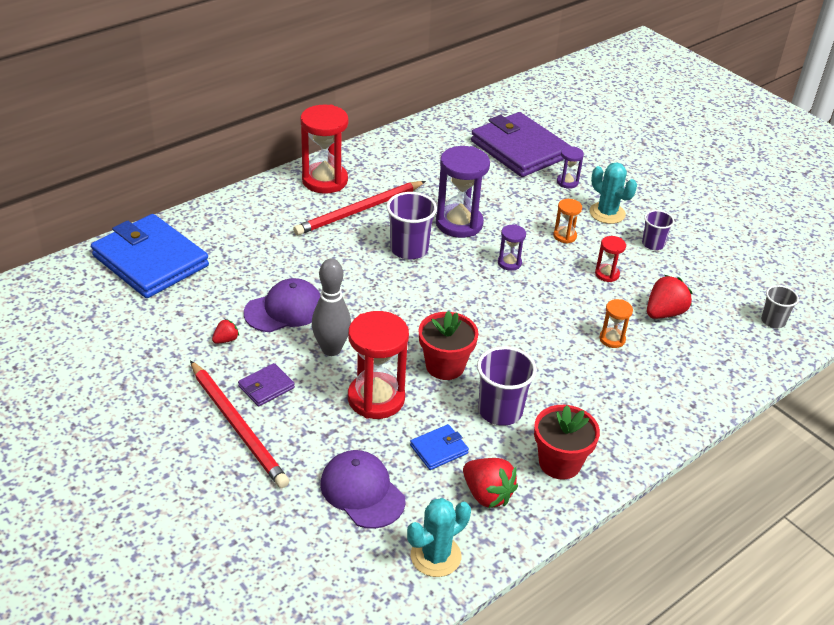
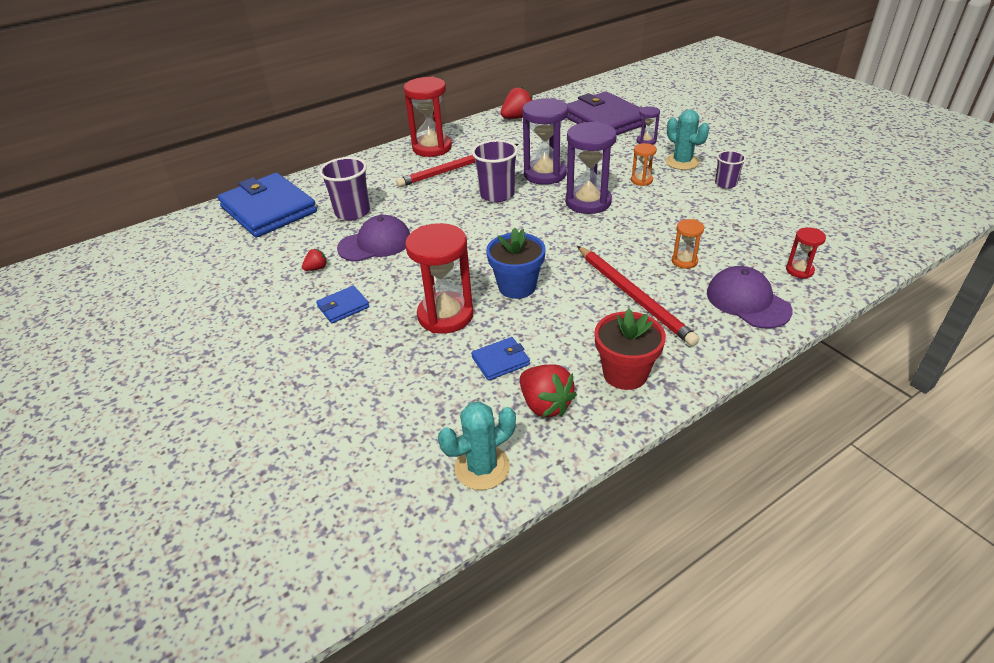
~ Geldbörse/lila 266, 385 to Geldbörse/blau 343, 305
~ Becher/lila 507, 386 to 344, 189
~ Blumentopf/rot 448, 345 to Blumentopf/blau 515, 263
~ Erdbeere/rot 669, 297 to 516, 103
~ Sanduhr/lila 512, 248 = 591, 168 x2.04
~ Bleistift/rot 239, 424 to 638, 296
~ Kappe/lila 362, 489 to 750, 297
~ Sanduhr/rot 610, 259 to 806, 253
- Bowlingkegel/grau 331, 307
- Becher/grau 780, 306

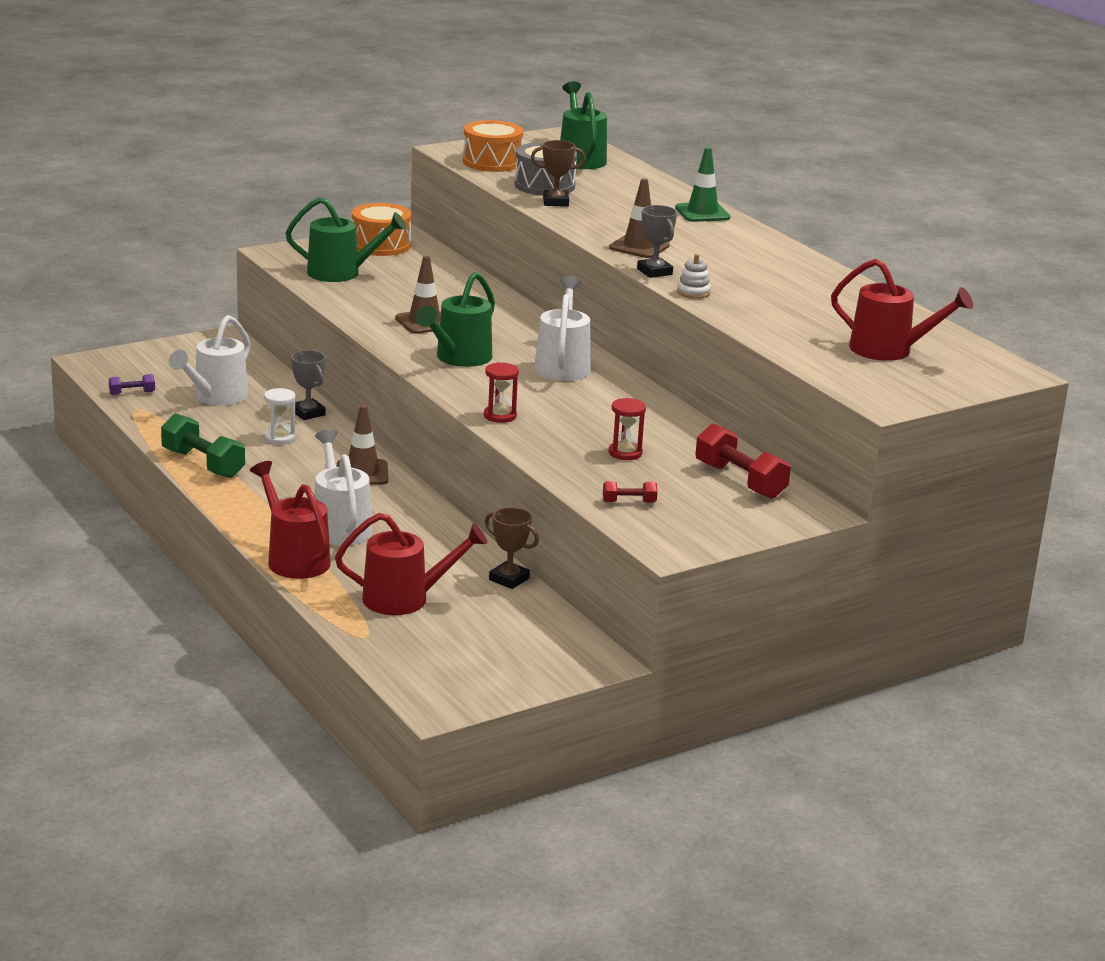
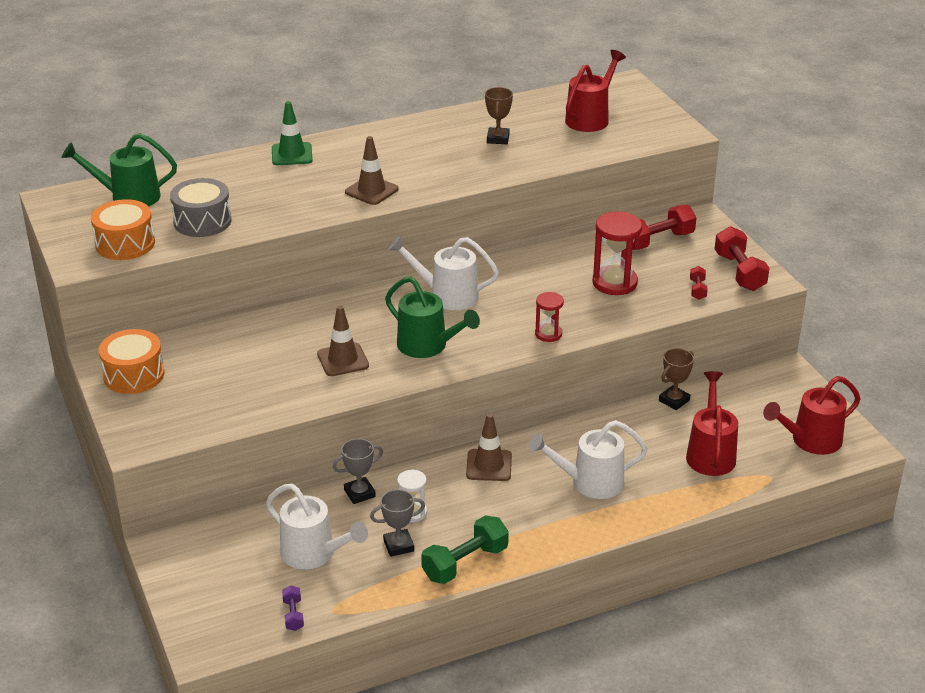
~ Pokal/grau 657, 241 to 397, 523
~ Pokal/braun 558, 173 to 499, 115
~ Sanduhr/rot 627, 429 = 617, 253 x1.74
+ Hantel/rot 742, 258
~ Gießkanne/rot 290, 520 to 812, 415
- Gießkanne/grün 346, 239
- Stapelspielzeug/weiß 694, 276

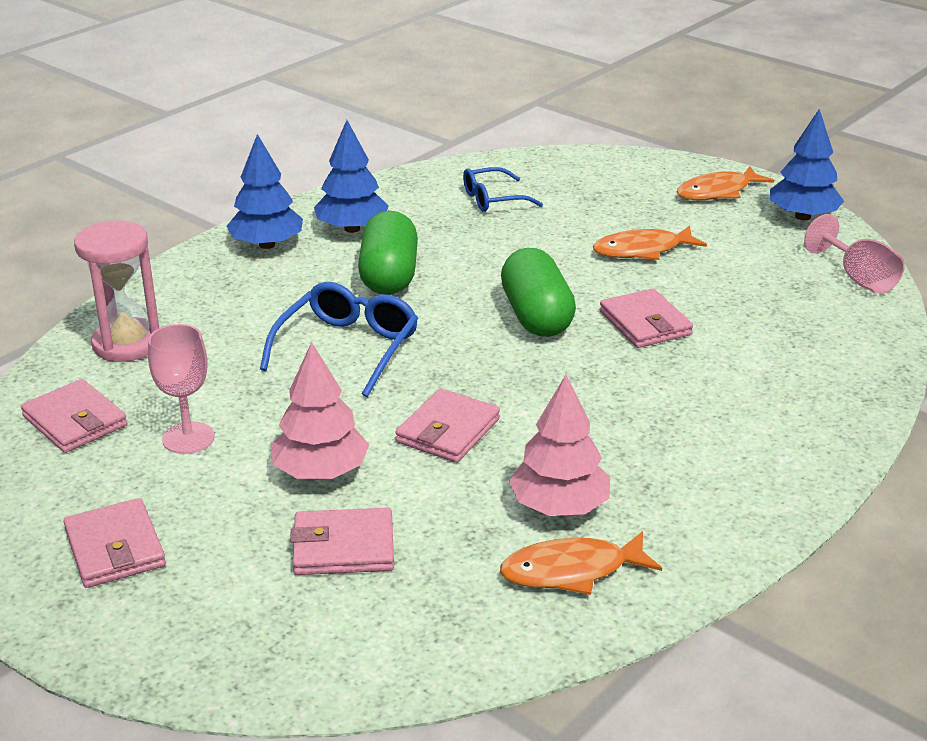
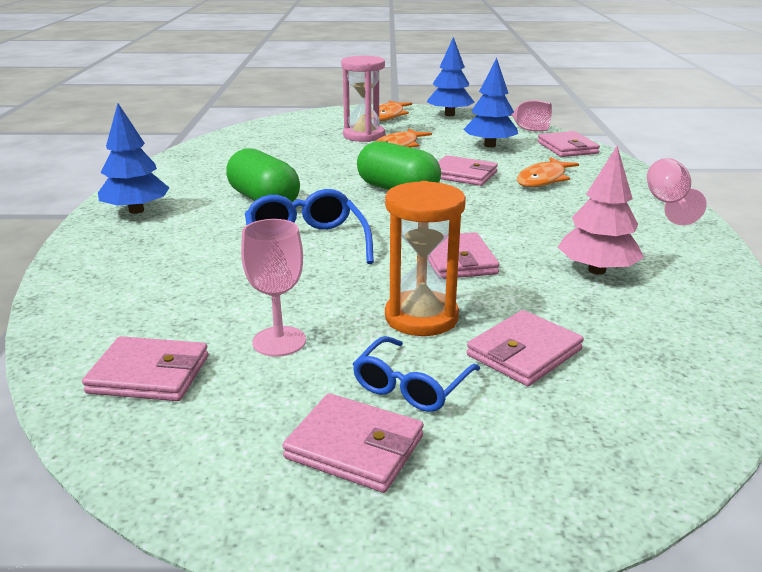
~ Sanduhr/rosa 116, 291 to 363, 99
~ Brille/blau 503, 189 to 416, 374
~ Baum/rosa 320, 410 to Sanduhr/orange 425, 258
~ Baum/blau 351, 176 to 490, 103
~ Fisch/orange 581, 563 to 548, 172
+ Geldbörse/rosa 569, 144
+ Kelch/rosa 677, 191

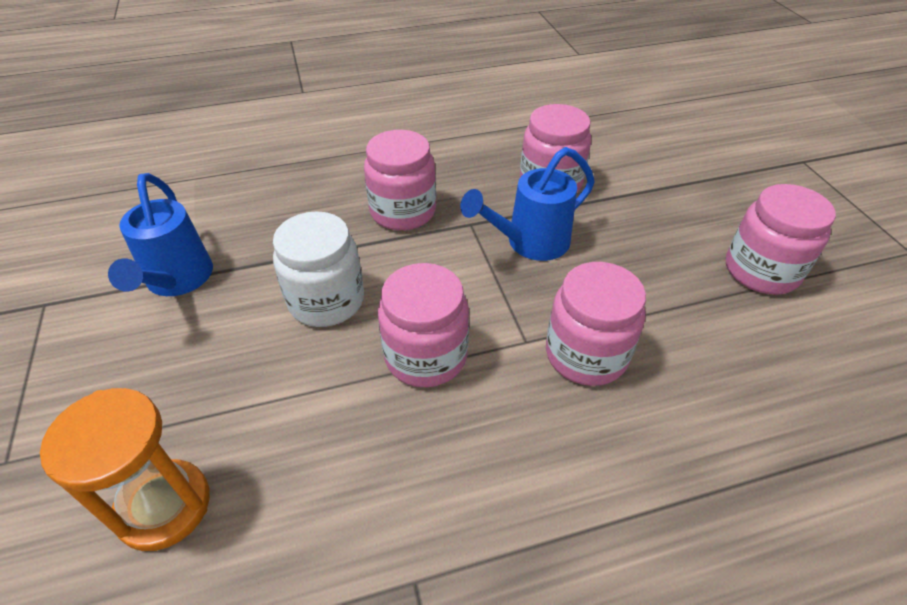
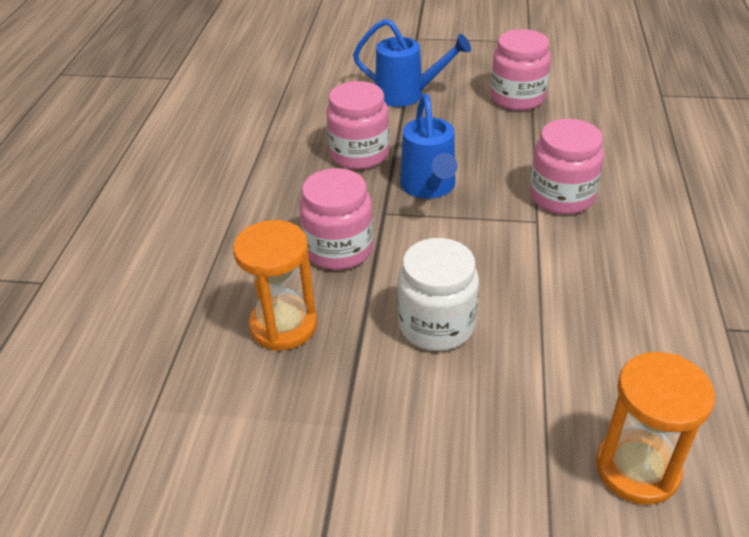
+ Sanduhr/orange 275, 285
~ Gießkanne/blau 160, 234 to 412, 63
- Einmachglas/rosa 423, 325

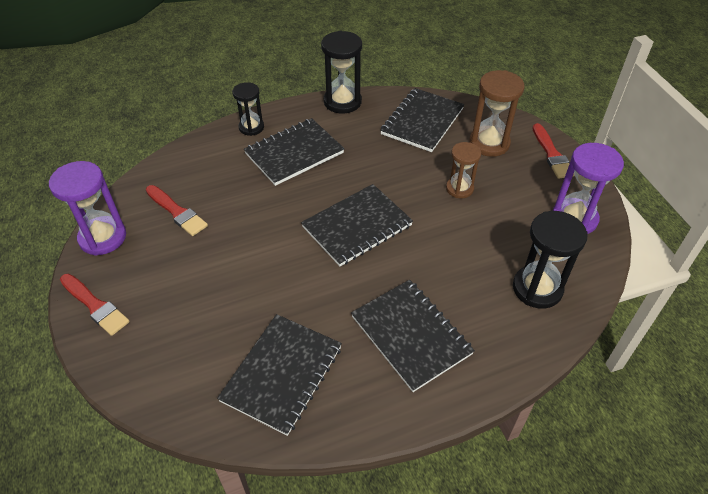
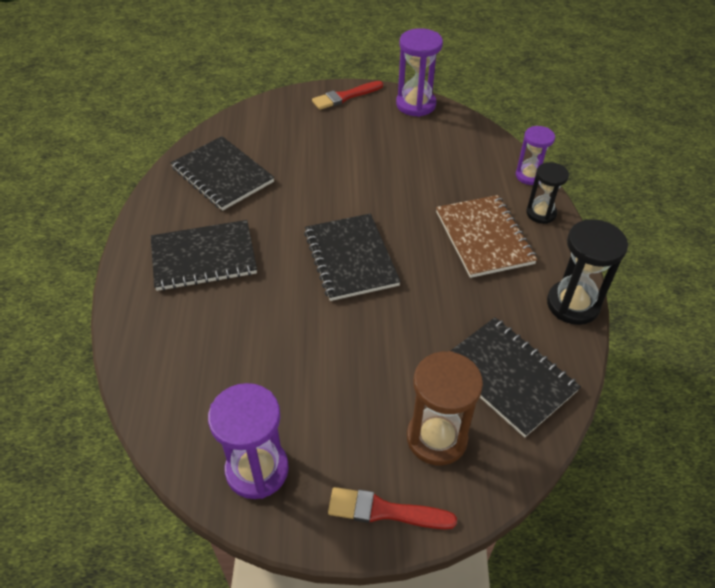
~ Notizbuch/schwarz 294, 152 to Notizbuch/braun 486, 236
+ Sanduhr/lila 535, 155
- Pinsel/rot 177, 210
- Sanduhr/braun 463, 170
- Sanduhr/schwarz 550, 260

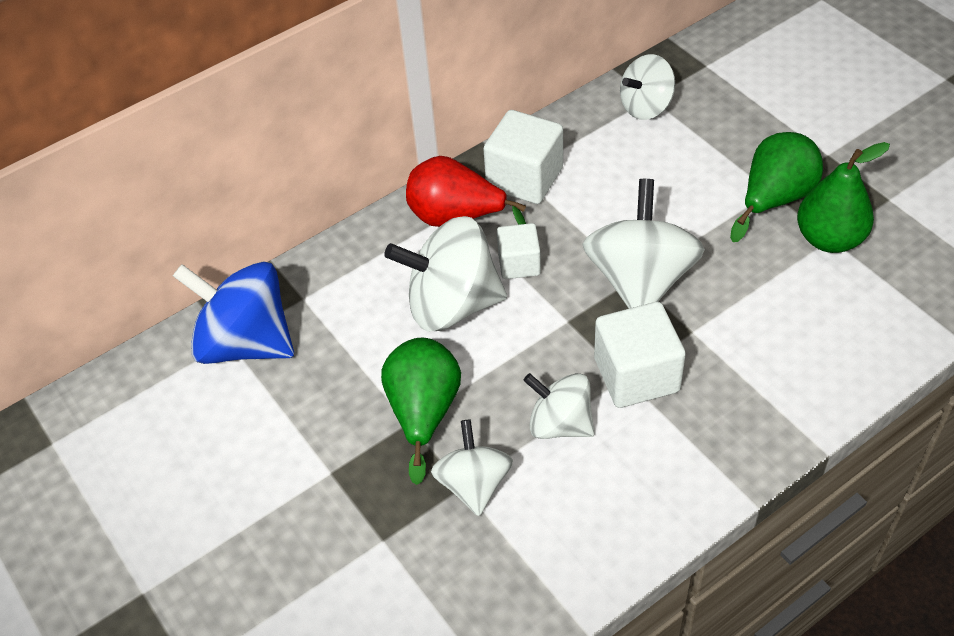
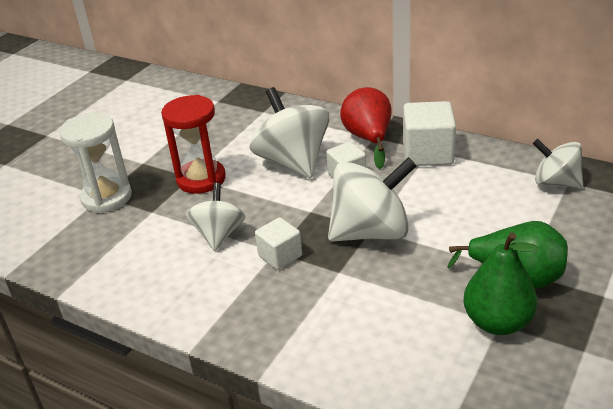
+ Sanduhr/weiß 95, 163
~ Birne/grün 421, 411 to Sanduhr/rot 193, 144
~ Kubus/weiß 640, 355 = 278, 243 x0.61
- Kreisel/blau 233, 312
- Kreisel/weiß 472, 467

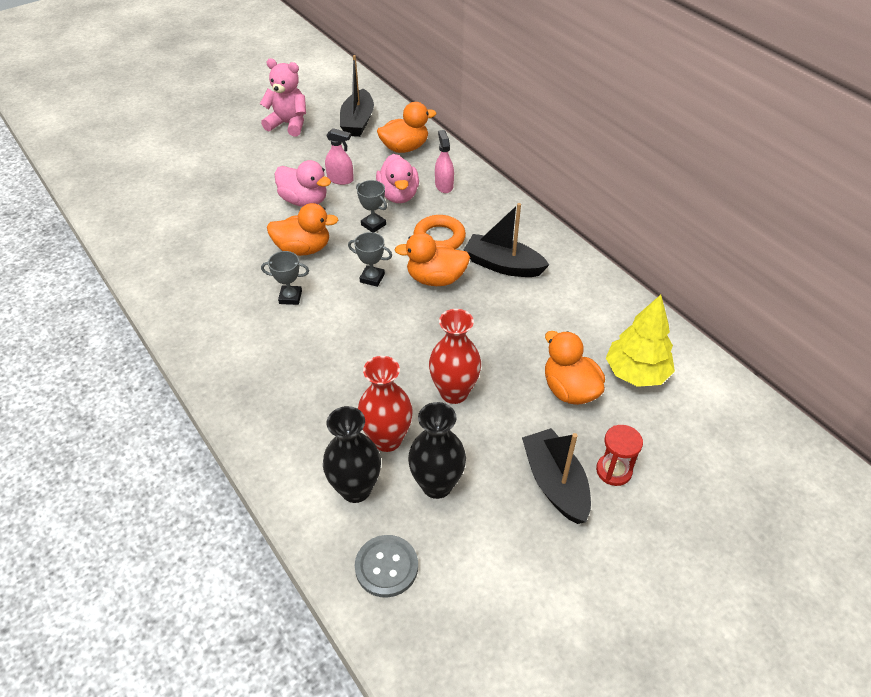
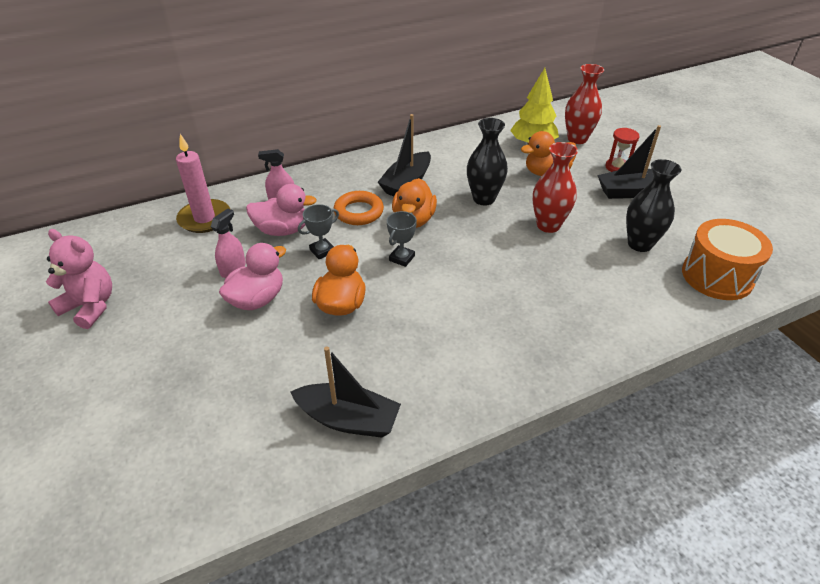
~ Teddybär/rosa 283, 97 = 79, 279 90 degrees clockwise
~ Ente/orange 406, 127 to Kerze/rosa 203, 183
~ Boot/schwarz 357, 96 to 346, 392
~ Vase/schwarz 352, 454 to 487, 161
~ Vase/rot 385, 404 to 584, 104
~ Knopf/grau 386, 566 to Trommel/orange 727, 259
- Pokal/grau 285, 278

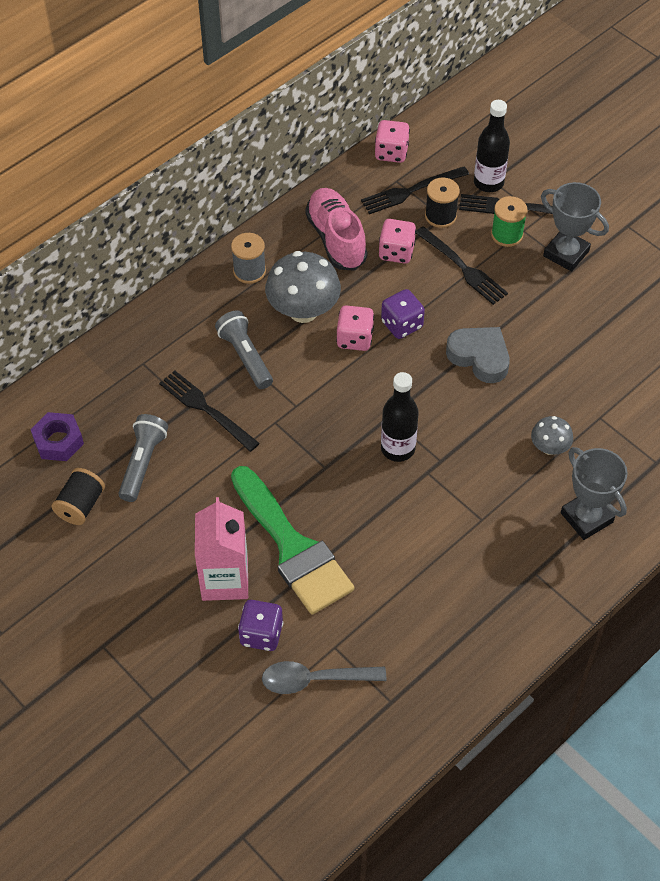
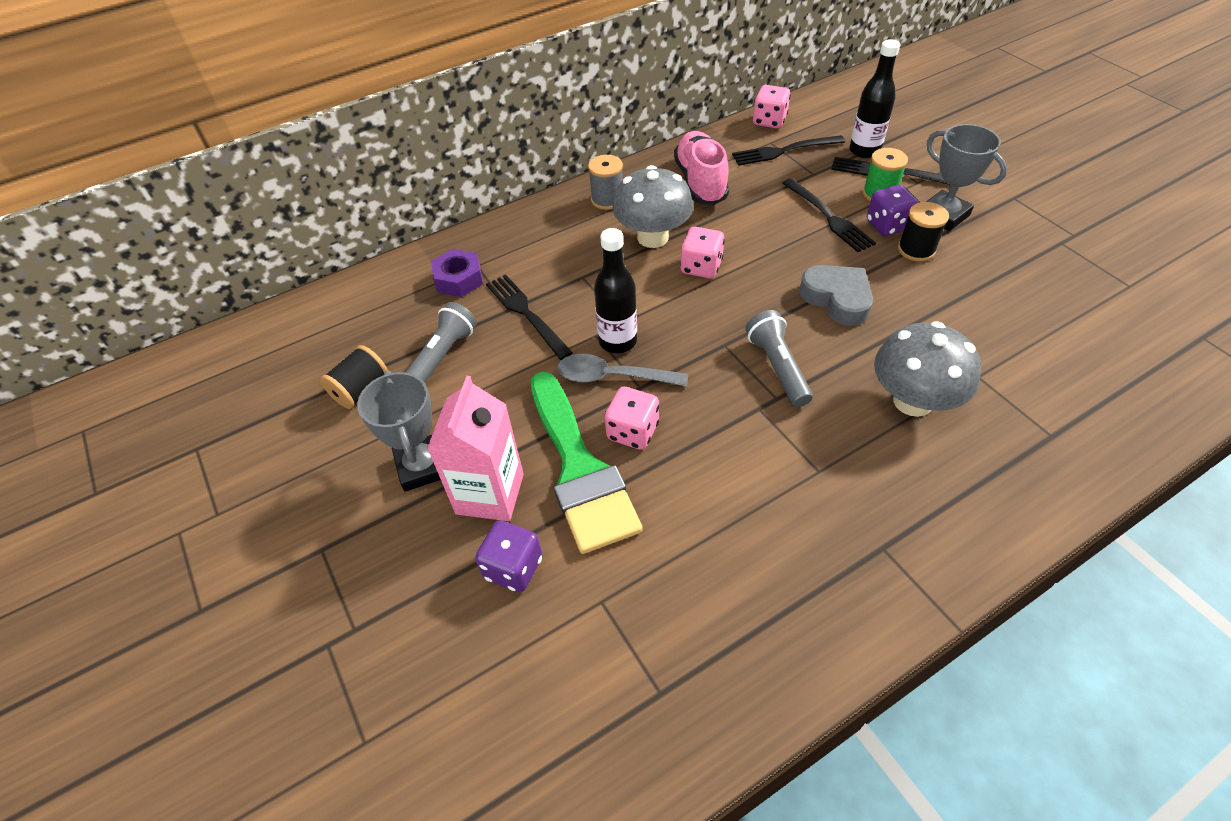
~ Pokal/grau 594, 493 to 399, 431
~ Sechskantmutter/lila 57, 436 to 457, 273
~ Löffel/grau 324, 677 to 622, 370
~ Flasche/schwarz 400, 417 to 615, 290
~ Spielwürfel/rosa 397, 241 to 632, 418
~ Taschenlampe/grau 244, 349 to 779, 358
~ Spielwürfel/lila 403, 314 to 893, 210
~ Pilz/grau 552, 435 = 927, 369 x1.89
~ Garnrolle/schwarz 442, 203 to 923, 232

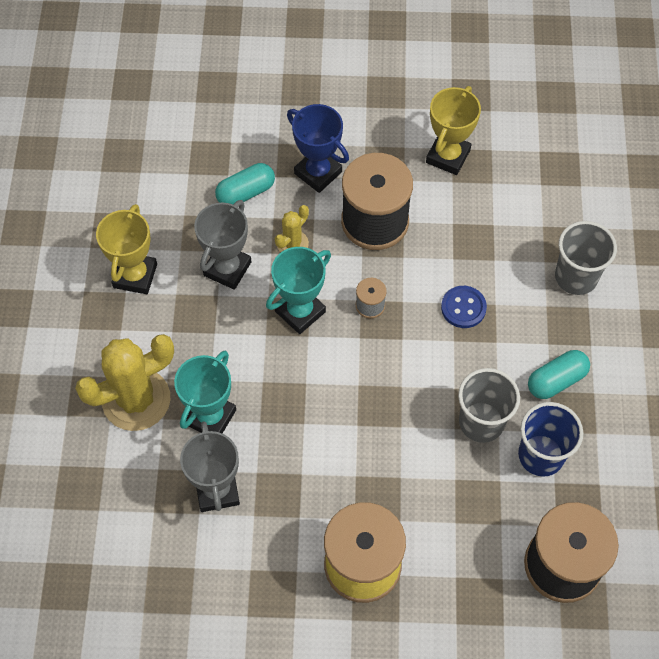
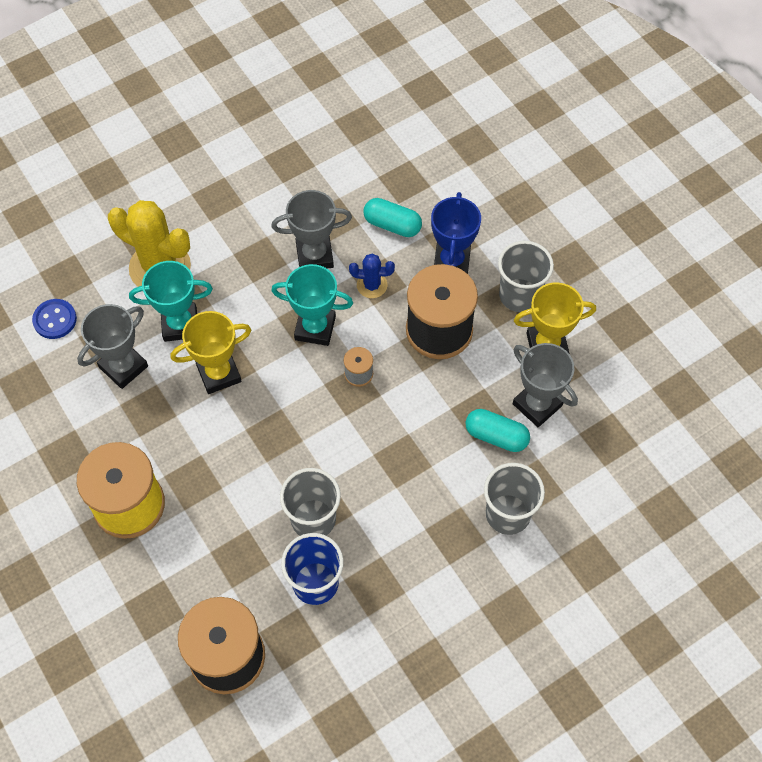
~ Knopf/blau 464, 307 to 54, 319
~ Pokal/gelb 126, 249 to 211, 352
~ Kaktus/gelb 292, 228 to Kaktus/blau 372, 275
~ Kapsel/türkis 559, 374 to 497, 430
+ Becher/grau 526, 276
+ Pokal/grau 545, 385

